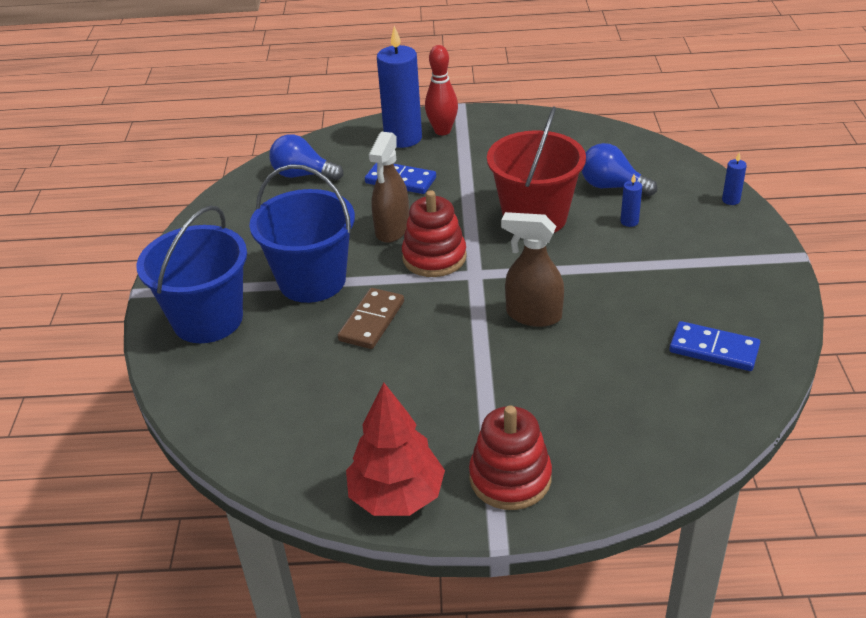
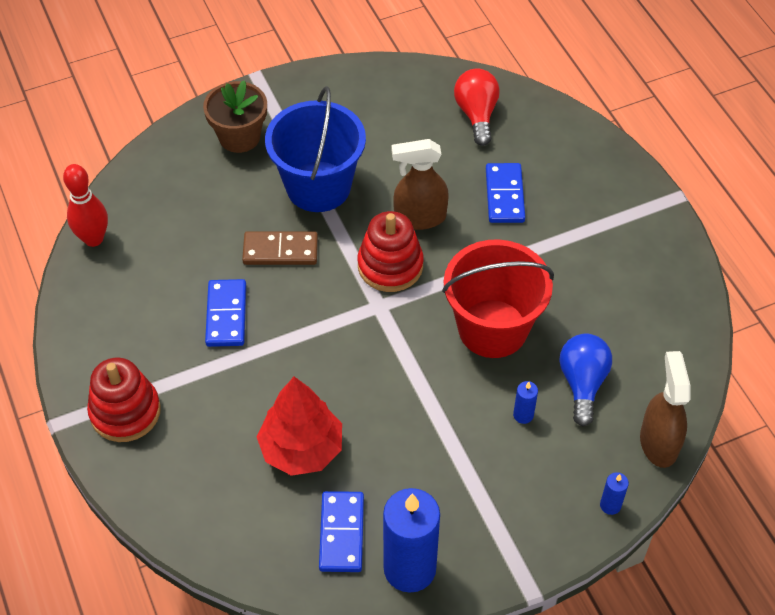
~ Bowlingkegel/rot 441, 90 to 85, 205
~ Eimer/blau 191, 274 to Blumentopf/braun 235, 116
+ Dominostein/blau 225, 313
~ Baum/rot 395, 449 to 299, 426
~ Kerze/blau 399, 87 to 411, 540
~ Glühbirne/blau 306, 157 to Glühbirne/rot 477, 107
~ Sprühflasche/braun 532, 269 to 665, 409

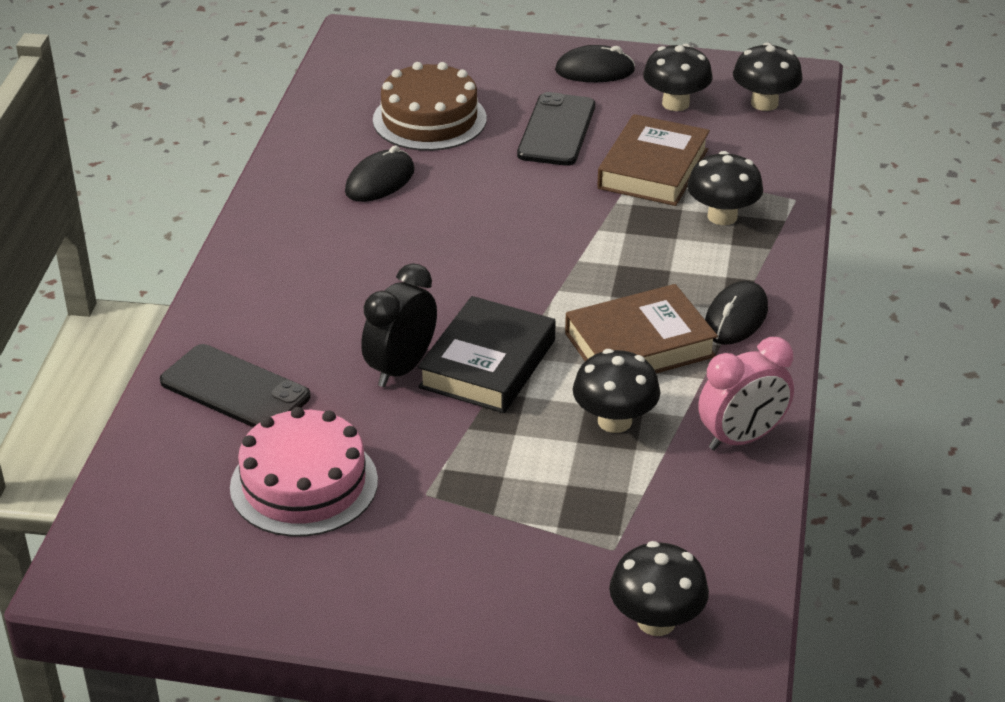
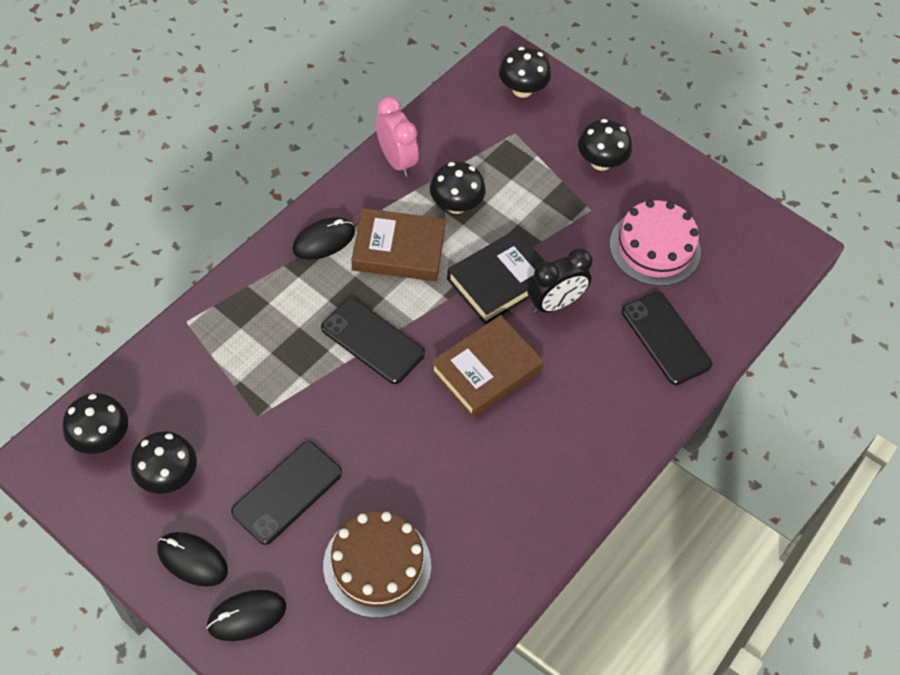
~ Computermaus/schwarz 380, 173 to 246, 615
+ Handy/schwarz 373, 341
~ Wecker/rosa 746, 394 = 397, 136 60 degrees clockwise
~ Buch/braun 653, 160 to 487, 366
~ Pilz/schwarz 725, 188 to 605, 145

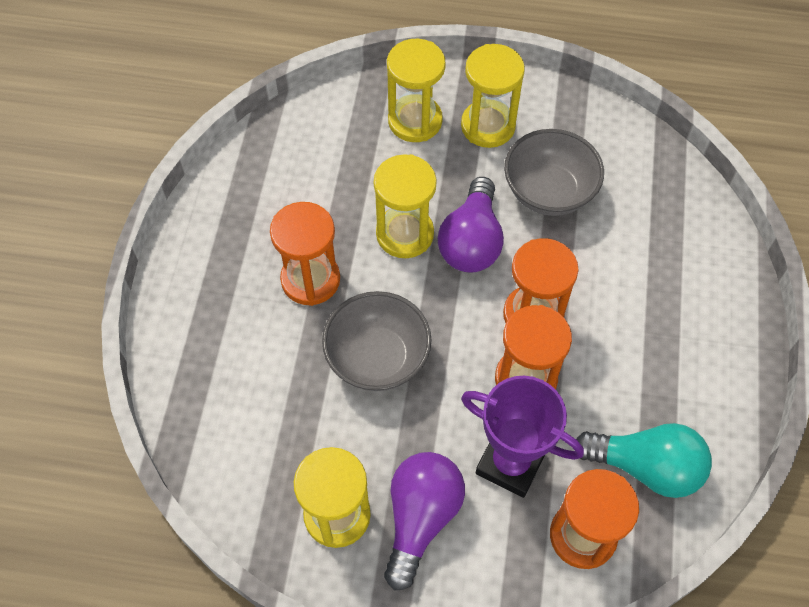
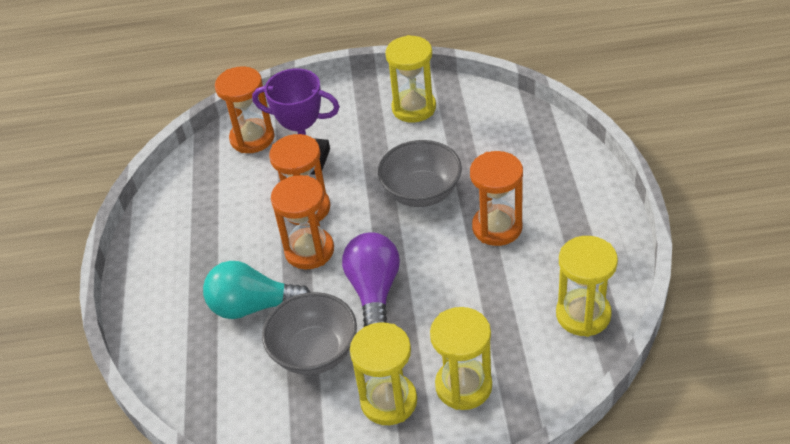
~ Glühbirne/türkis 644, 460 to 256, 290
~ Sanduhr/gelb 405, 206 to 587, 286
- Glühbirne/lila 424, 521

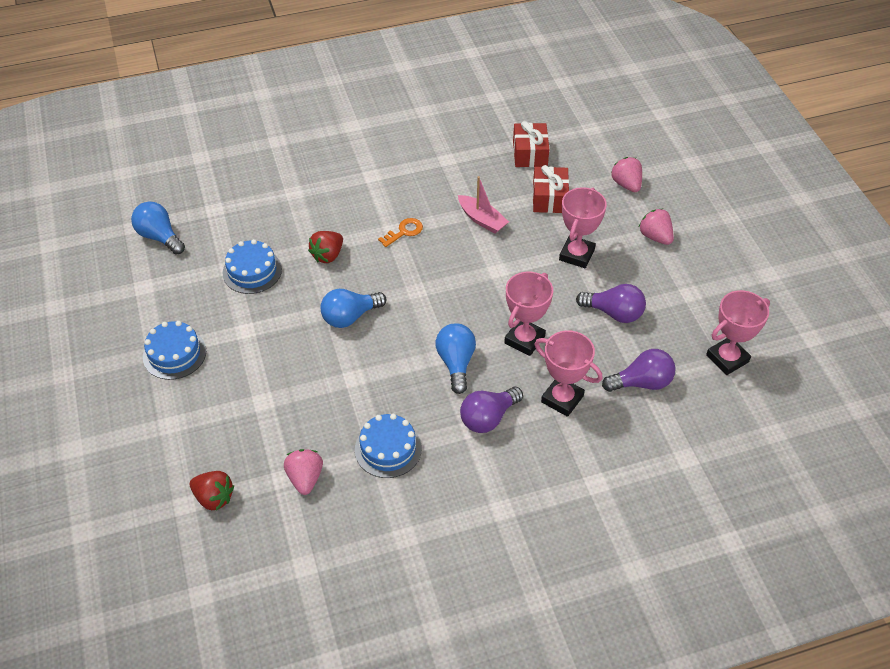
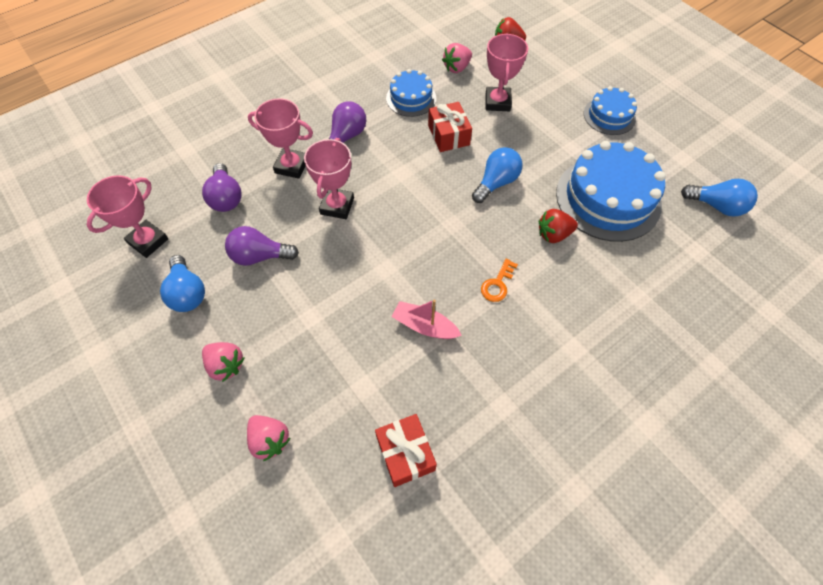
~ Glühbirne/blau 456, 358 to 182, 283
~ Glühbirne/lila 639, 370 = 221, 187 75 degrees counterclockwise
~ Geschenk/rot 551, 189 to 450, 127
~ Erdbeere/rosa 303, 472 = 457, 58 75 degrees clockwise
~ Pokal/rosa 583, 227 to 507, 72
~ Erdbeere/rot 325, 247 = 558, 226 120 degrees counterclockwise
~ Kuchen/blau 252, 266 = 611, 191 x1.83

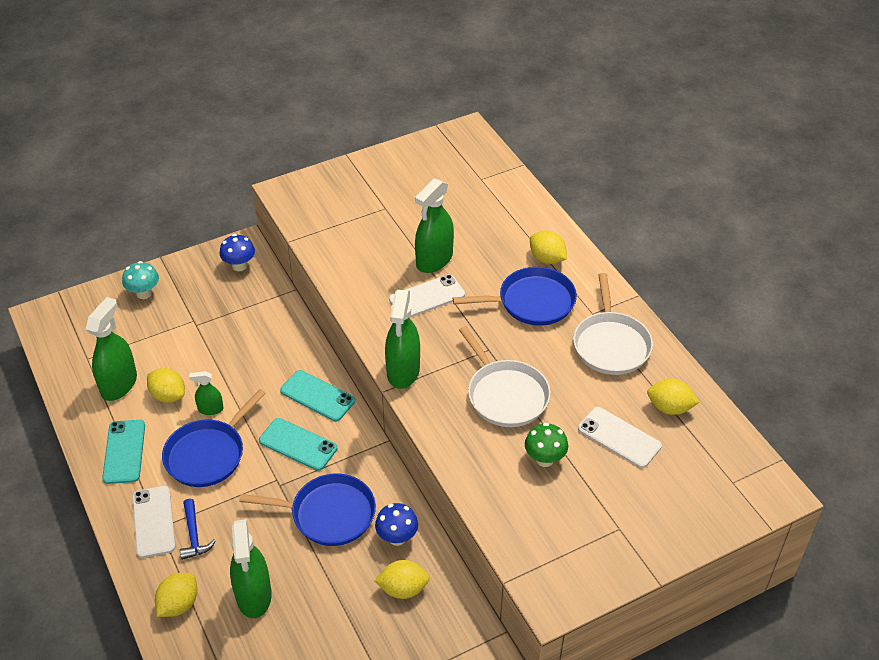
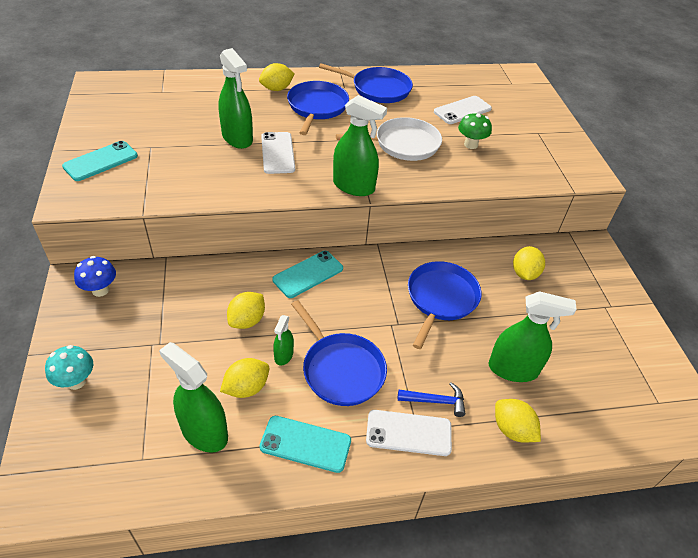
~ Handy/türkis 298, 444 to 100, 161
~ Zitrone/gelb 673, 396 to 246, 310
~ Pfanne/weiß 613, 324 to Pfanne/blau 366, 83
- Pilz/blau 396, 524

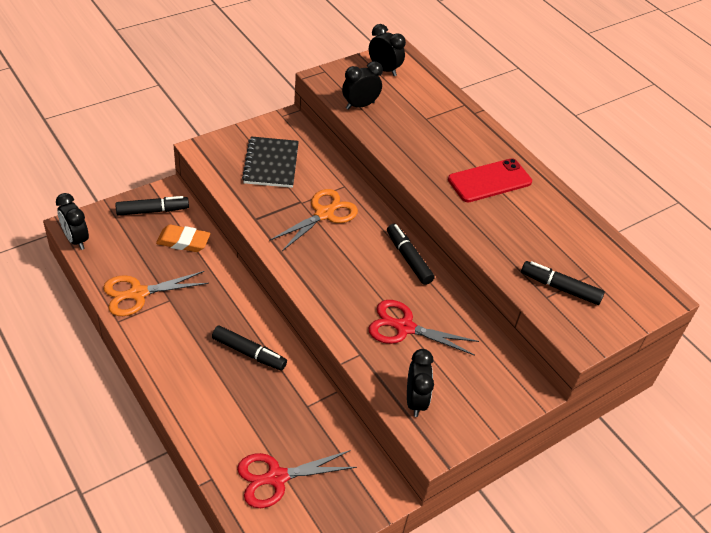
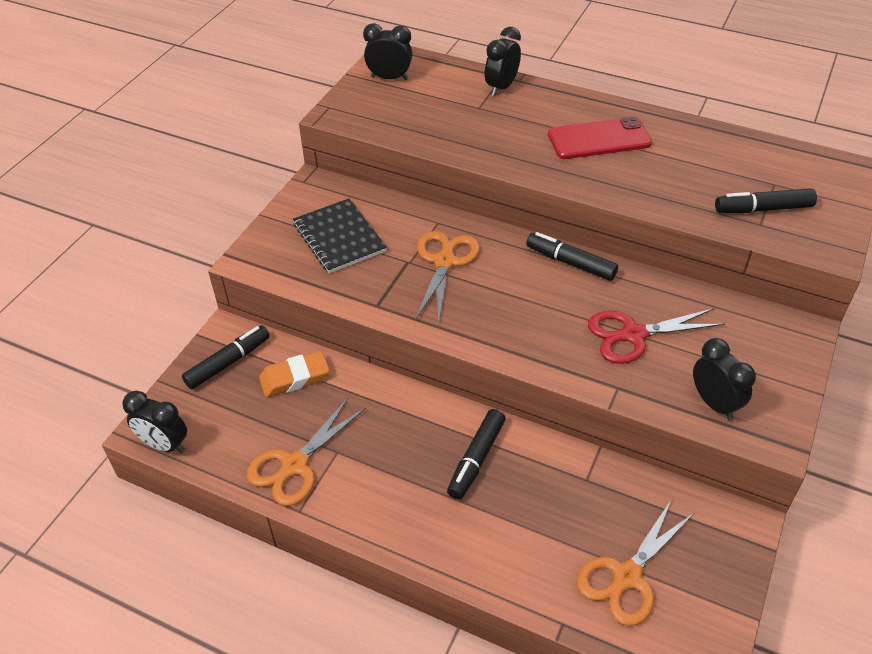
~ Filzstift/schwarz 249, 348 = 476, 454 120 degrees clockwise
~ Wecker/schwarz 362, 85 to 503, 61
~ Handy/rot 490, 180 = 600, 137 45 degrees clockwise
~ Schere/rot 297, 479 to Schere/orange 635, 562

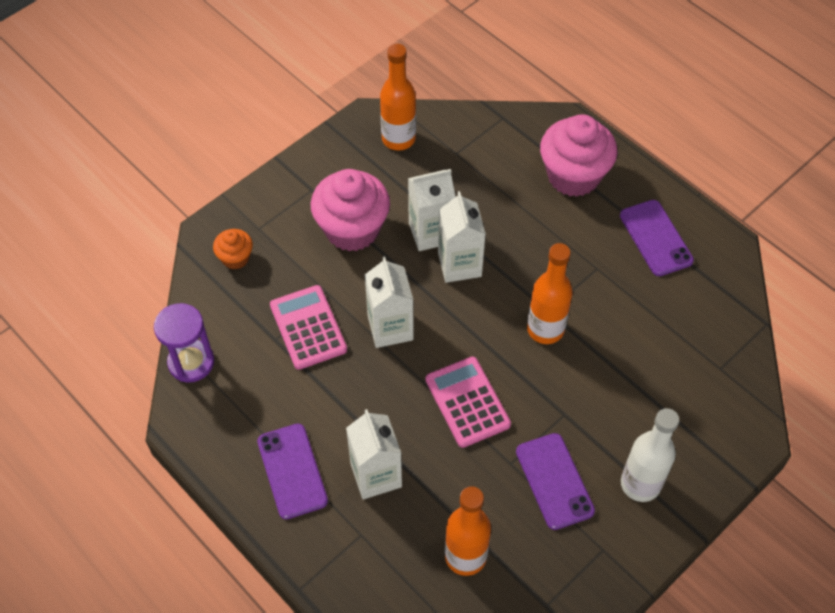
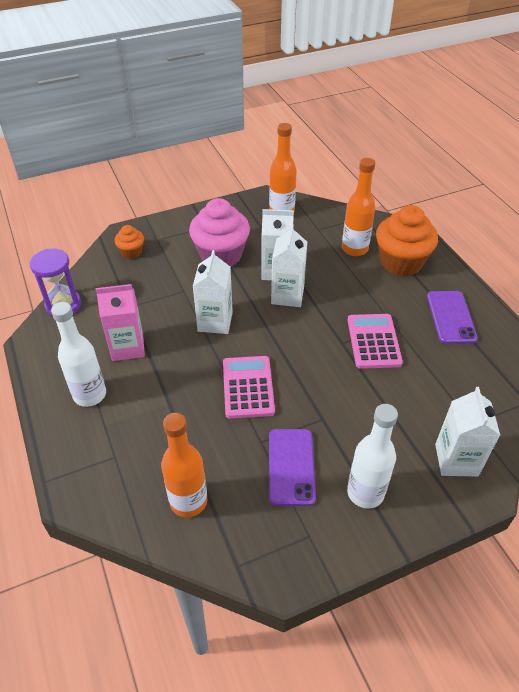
~ Handy/lila 292, 471 to Flasche/weiß 78, 354
+ Getränkekarton/rosa 120, 322
~ Flasche/orange 550, 293 to 359, 207
~ Taschenrechner/rosa 308, 327 to 375, 341
~ Muffin/rosa 578, 155 to Muffin/orange 407, 240
~ Getränkekarton/weiß 374, 454 to 467, 432

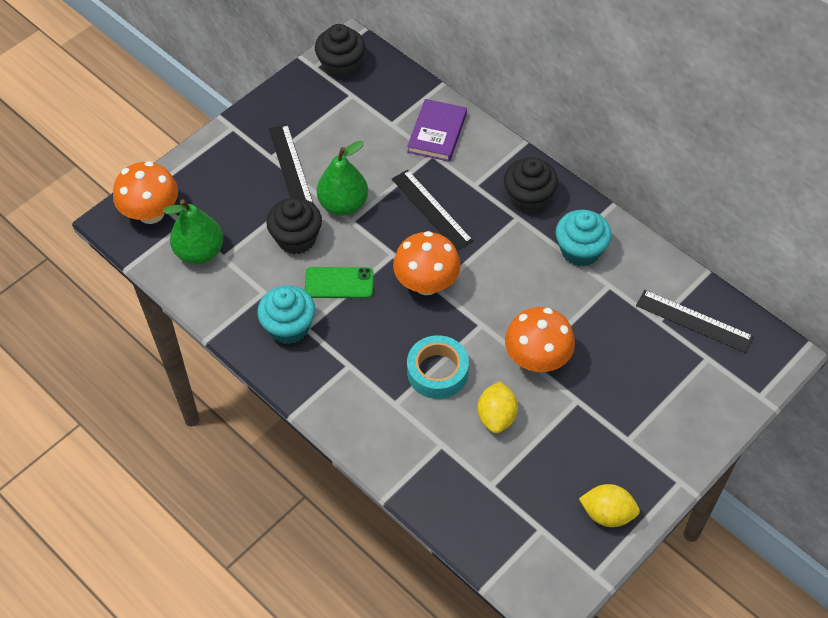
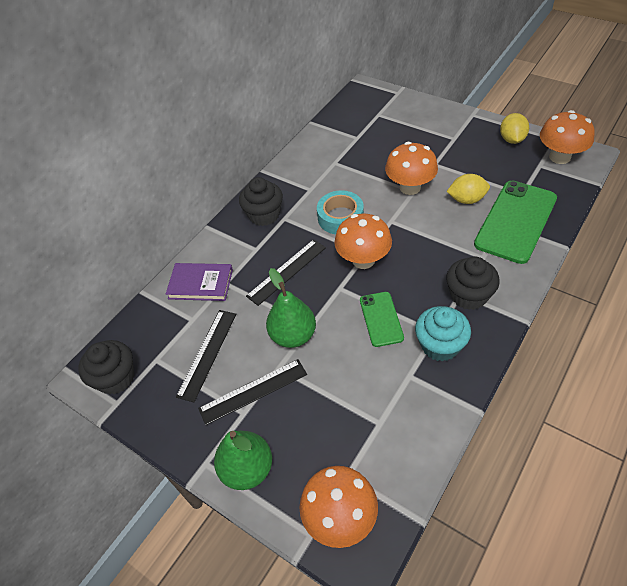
~ Lineal/schwarz 695, 321 to 206, 356
~ Birne/grün 193, 231 to 243, 460
~ Klebeband/türkis 438, 367 to 340, 212
~ Muffin/schwarz 294, 226 to 473, 283
+ Handy/grün 515, 222
+ Pilz/orange 567, 137
- Muffin/türkis 584, 238

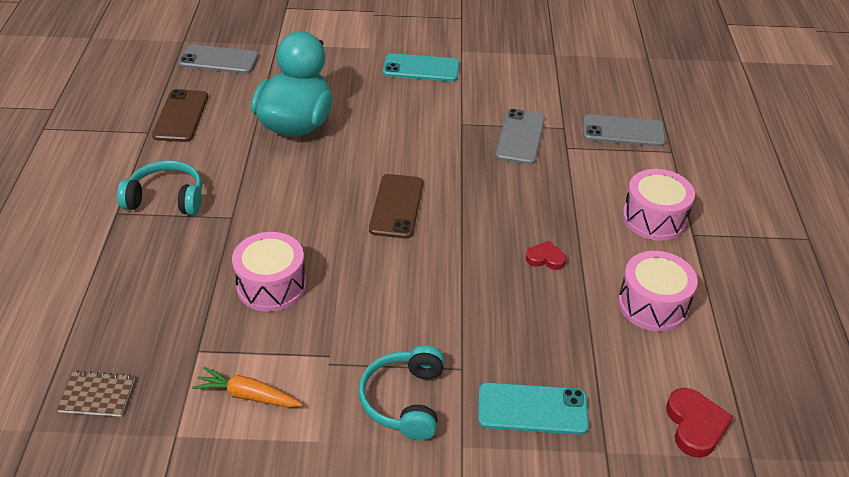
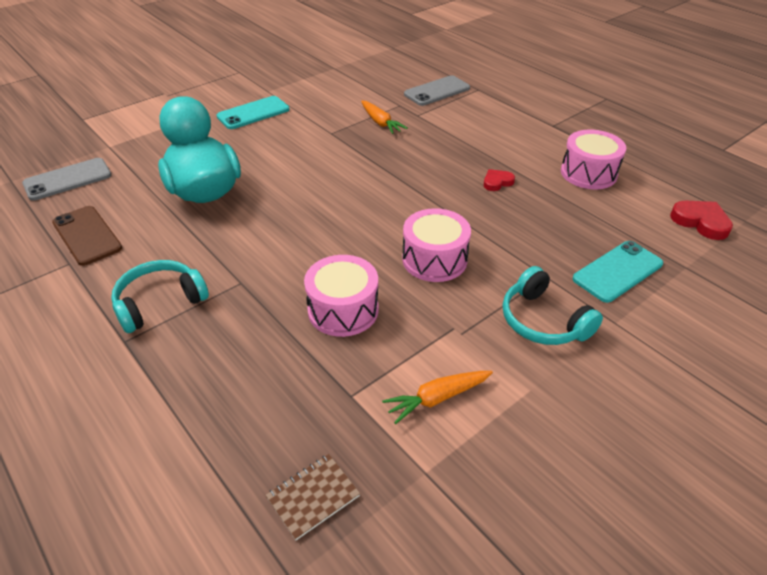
~ Handy/grau 520, 137 to Karotte/orange 384, 117
~ Trommel/rosa 659, 205 to 436, 245
- Handy/braun 396, 206

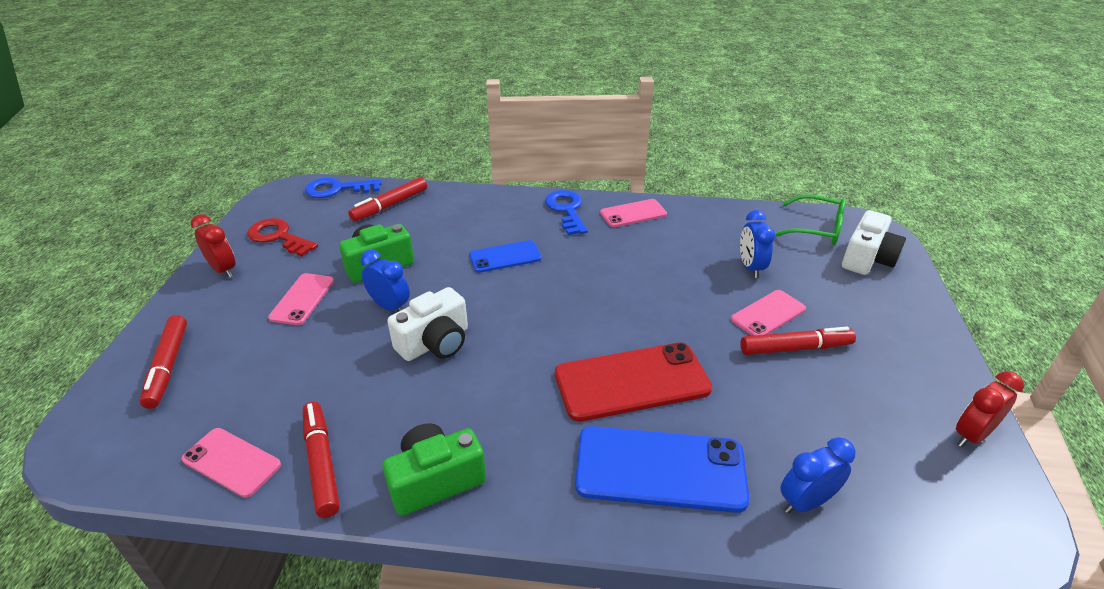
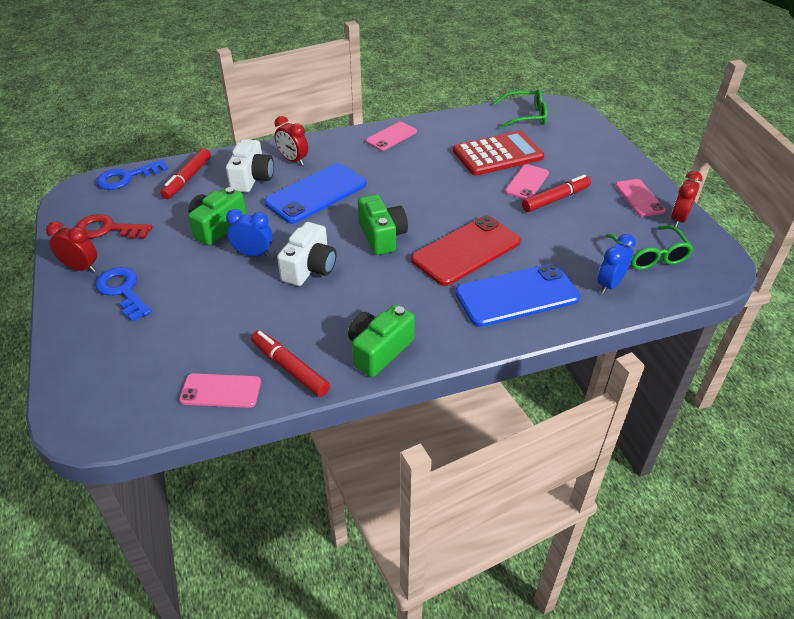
~ Schlüssel/blau 566, 212 to 123, 294
~ Kamera/weiß 874, 242 to 250, 165
~ Handy/blau 505, 256 = 315, 193 x1.74
+ Wecker/rot 291, 140
+ Kamera/grün 383, 224
~ Wecker/blau 757, 244 to Taschenrechner/rot 498, 153
+ Brille/grün 649, 247
~ Handy/rosa 301, 299 to 640, 198
- Filzstift/rot 163, 362

